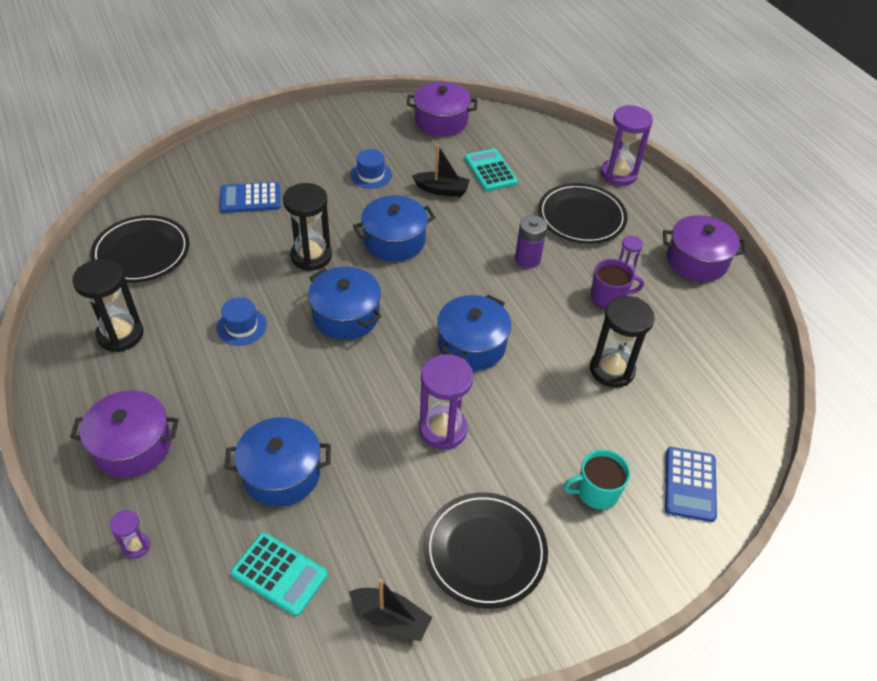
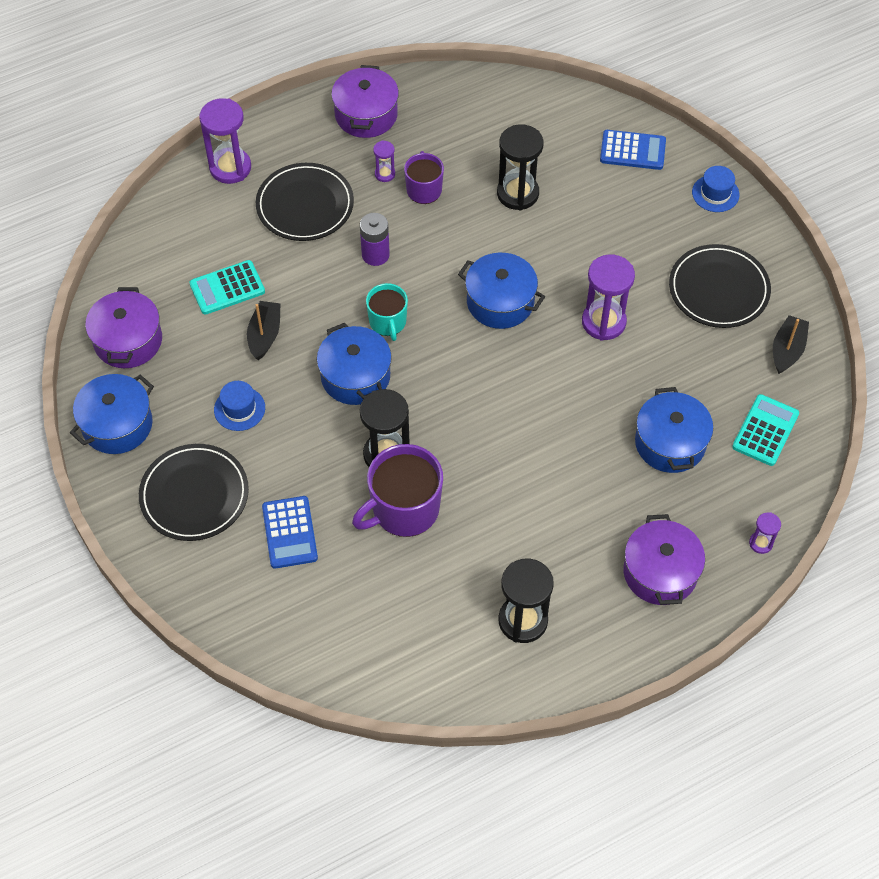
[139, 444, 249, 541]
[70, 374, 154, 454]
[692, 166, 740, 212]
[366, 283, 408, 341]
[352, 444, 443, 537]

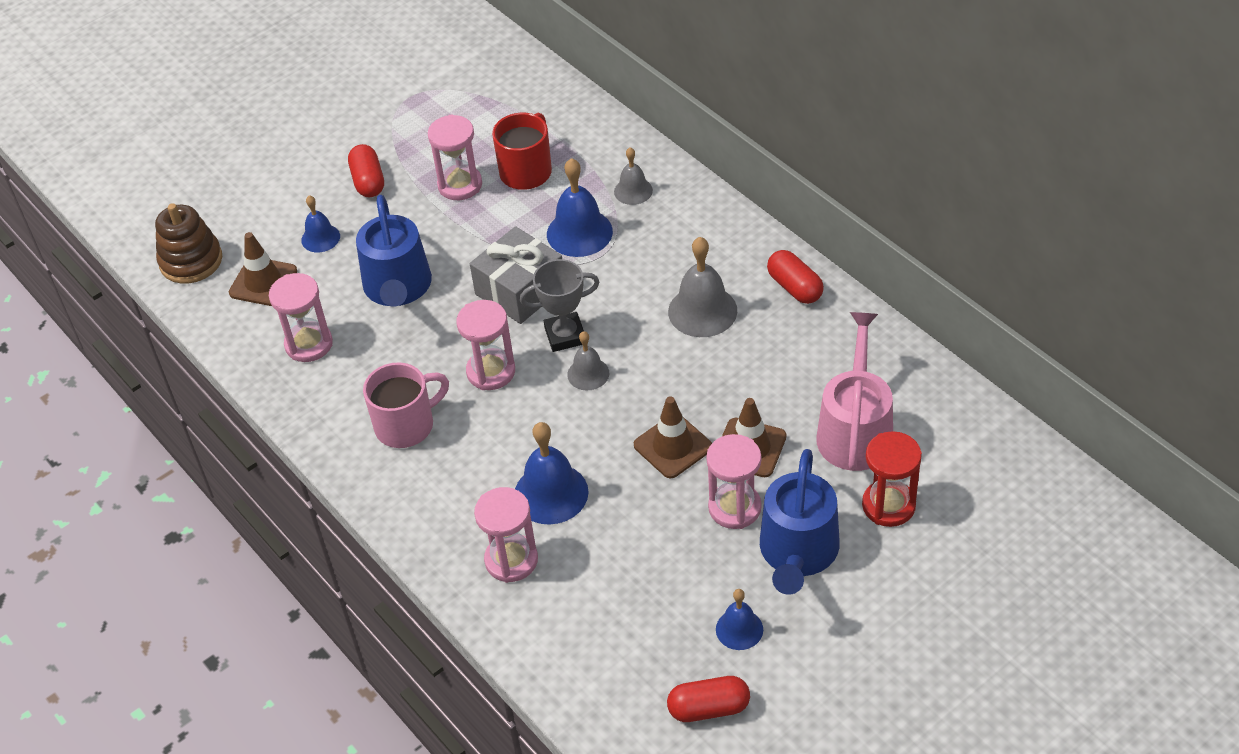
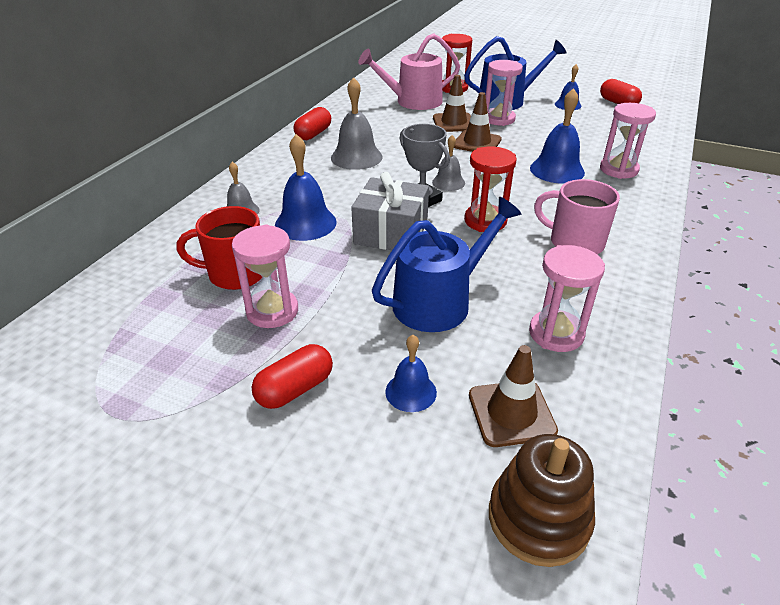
[464, 147, 517, 232]

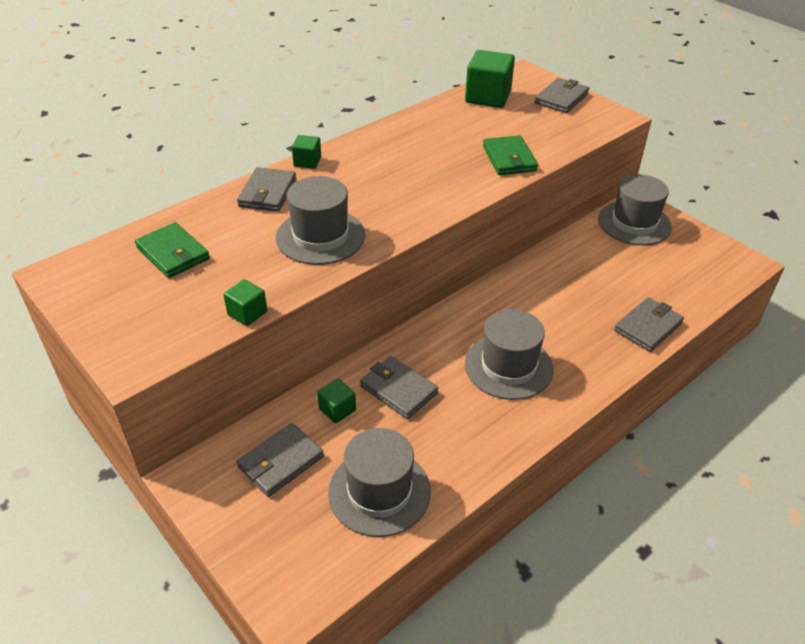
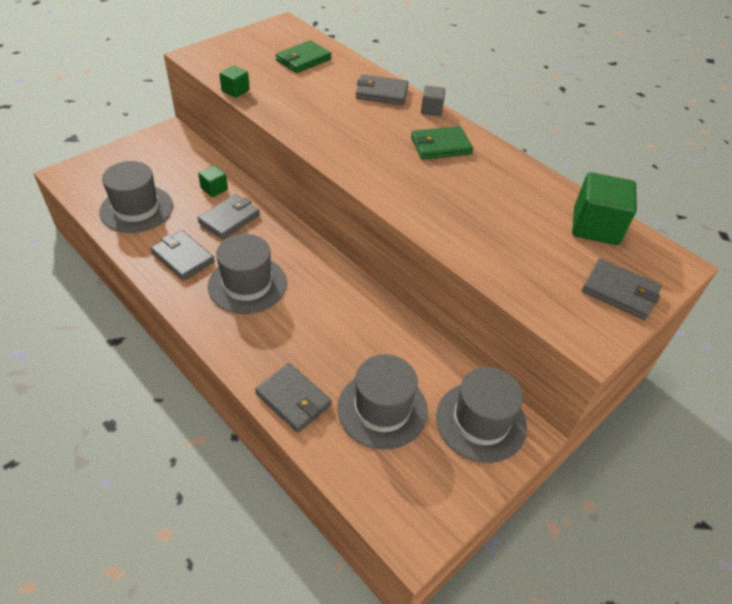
[421, 86, 445, 116]
[411, 126, 473, 159]
[337, 354, 428, 450]
[150, 230, 215, 281]

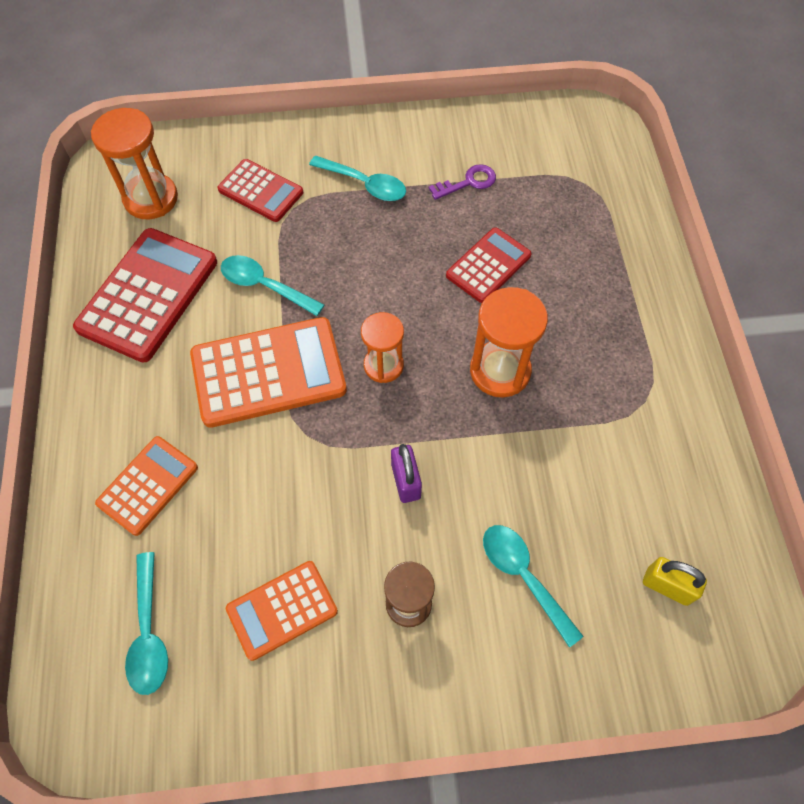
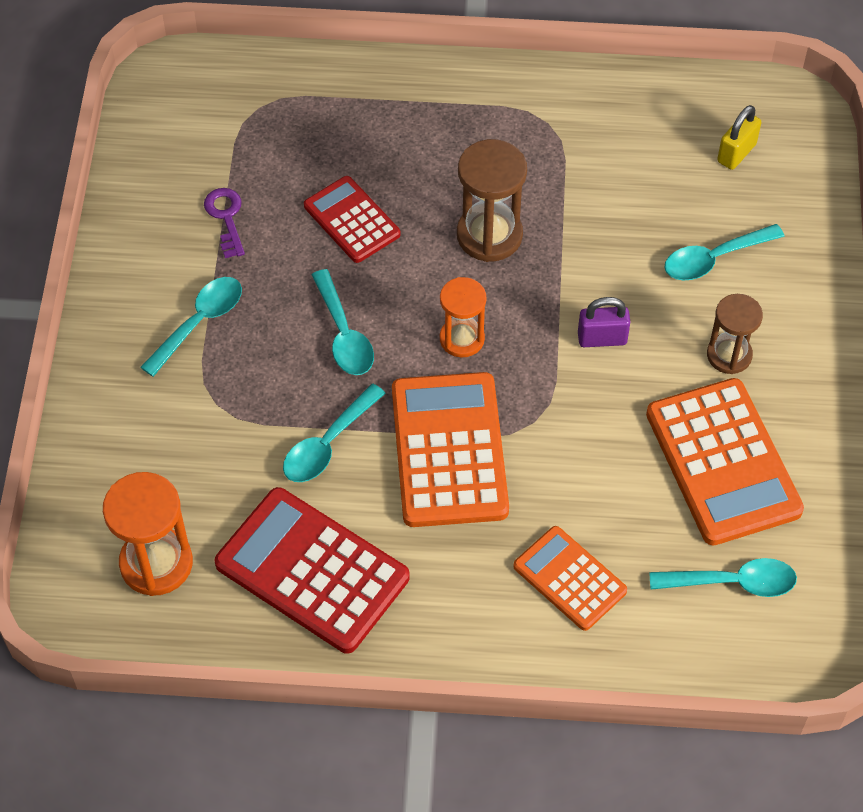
[218, 159, 303, 222] (first image)
[457, 139, 527, 262]
[646, 378, 804, 546]
[312, 269, 374, 375]

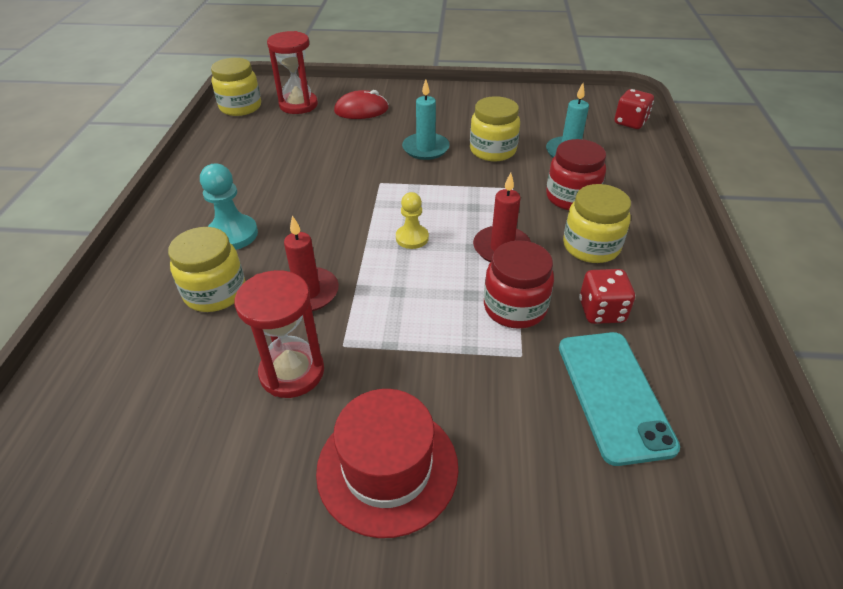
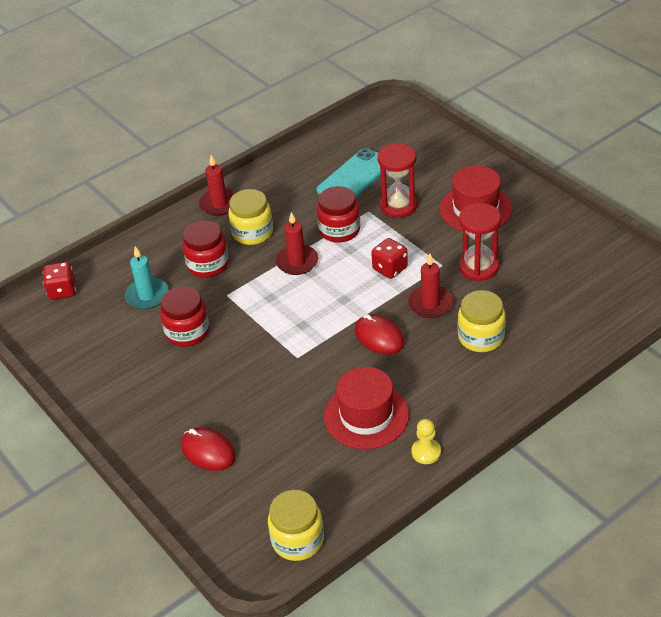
[377, 143, 418, 218]
[402, 79, 450, 160] (first image)
[160, 286, 209, 347]
[200, 164, 258, 250] (first image)
[411, 419, 441, 464]
[371, 238, 408, 279]
[199, 155, 236, 216]
[354, 314, 405, 355]
[324, 367, 409, 449]

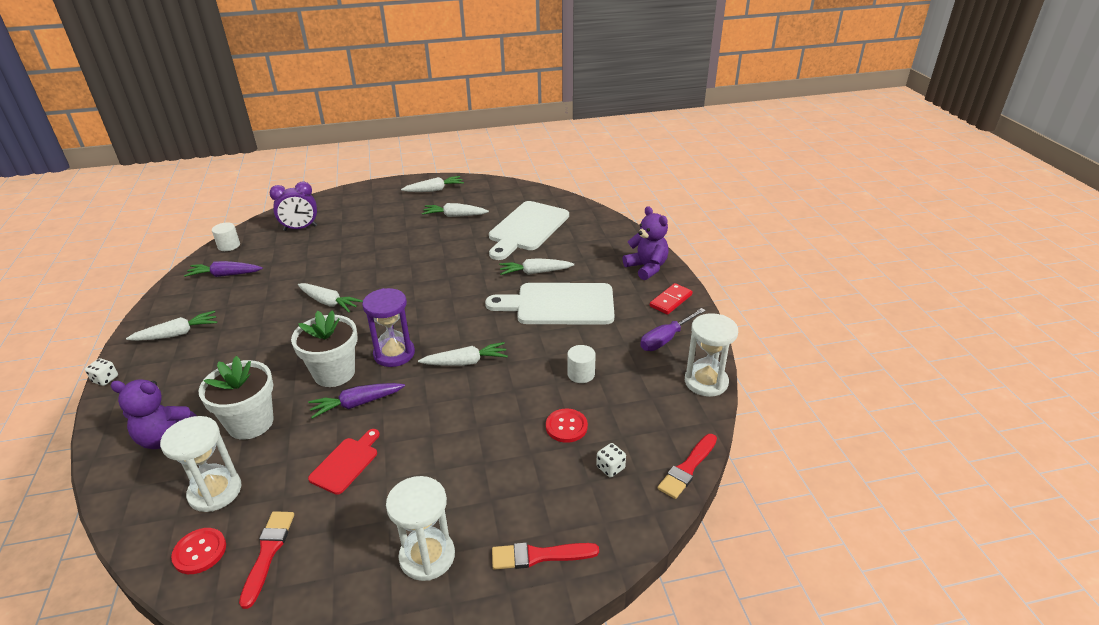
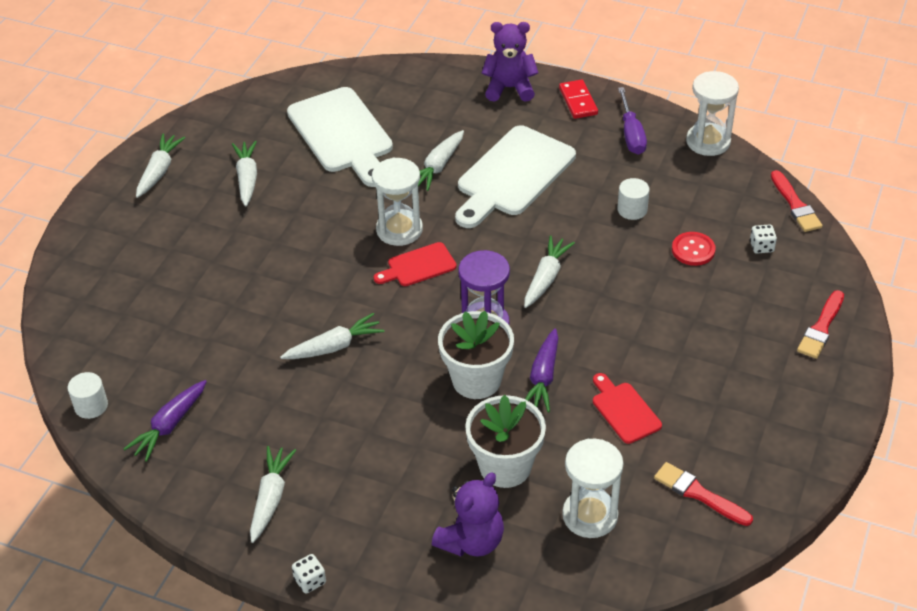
[270, 182, 317, 231] (first image)
[232, 141, 257, 207]
[372, 158, 423, 246]
[171, 528, 226, 574] (first image)
[374, 242, 457, 286]

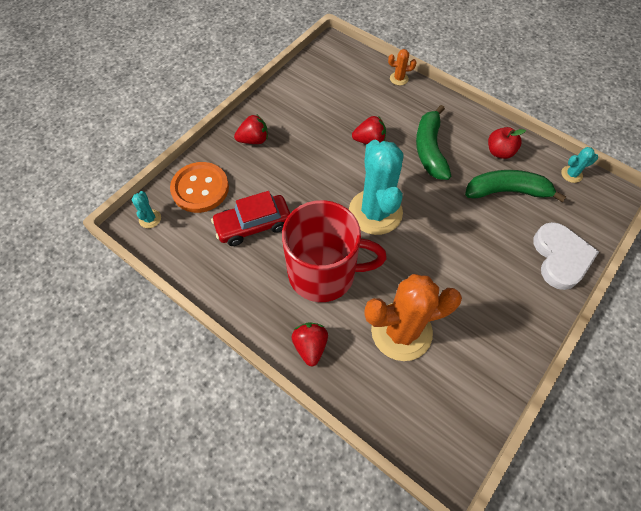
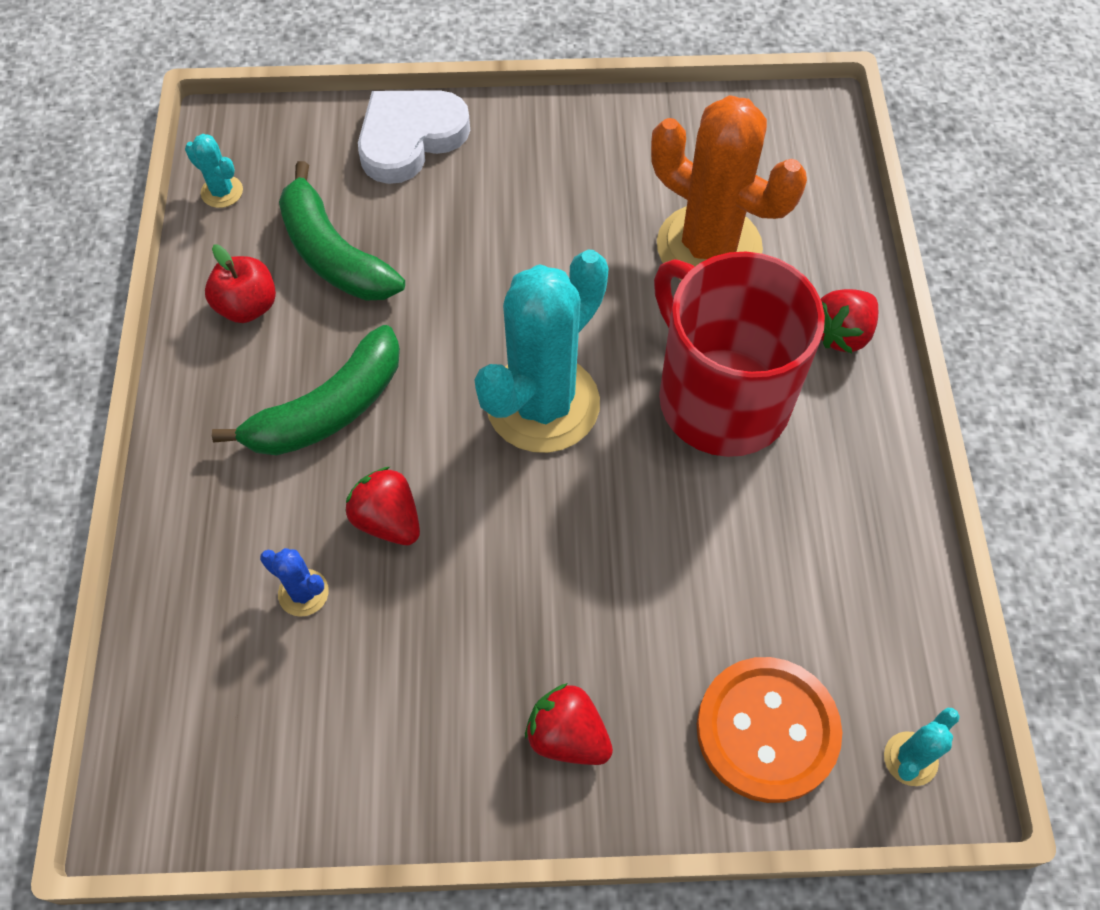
[388, 49, 416, 85] (first image)
[211, 191, 290, 246] (first image)
[260, 548, 329, 617]

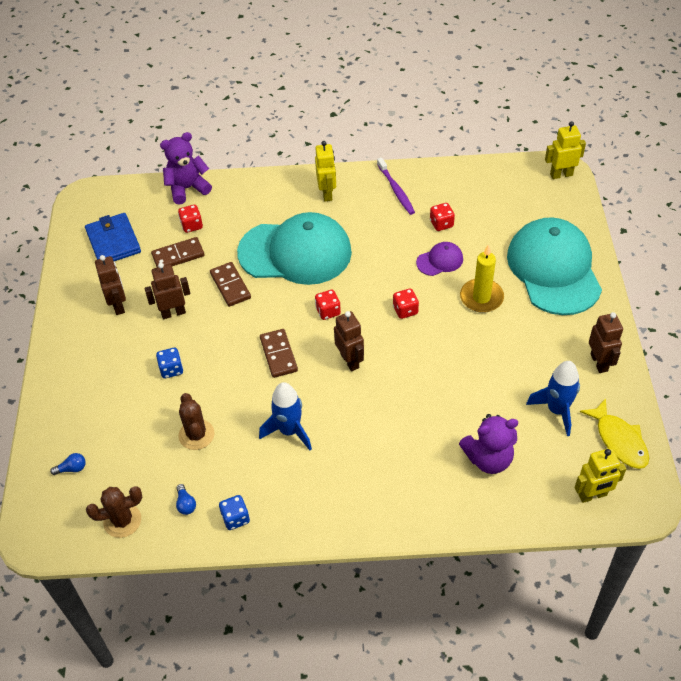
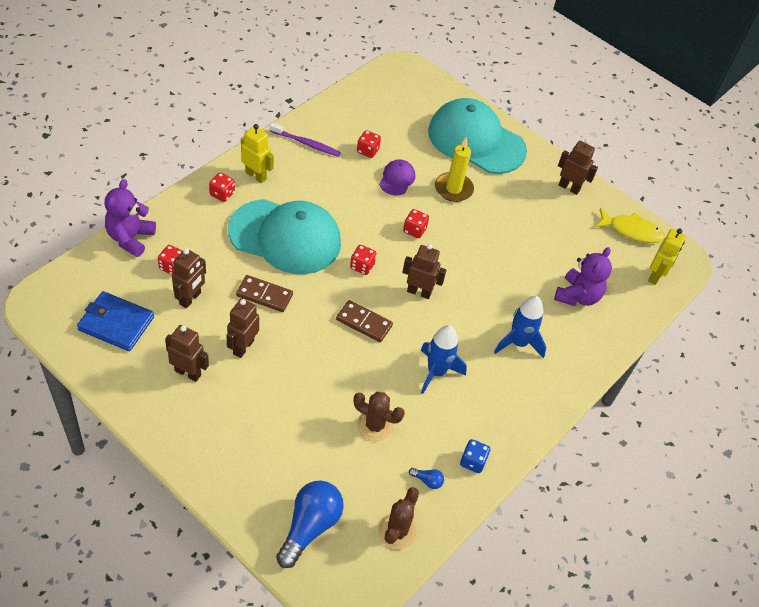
[545, 121, 586, 179] (first image)
[228, 199, 341, 274]
[172, 249, 206, 308]
[156, 348, 183, 378] (first image)
[494, 296, 546, 358]
[276, 480, 344, 568]
[209, 172, 235, 202]

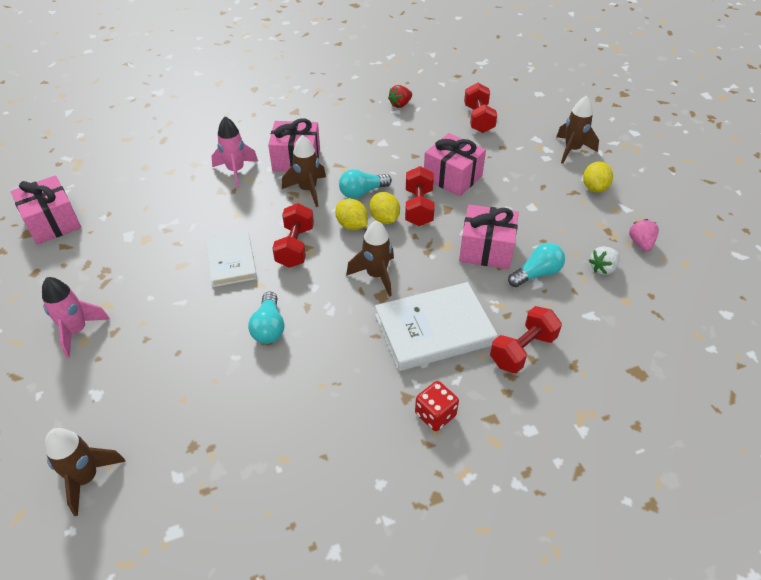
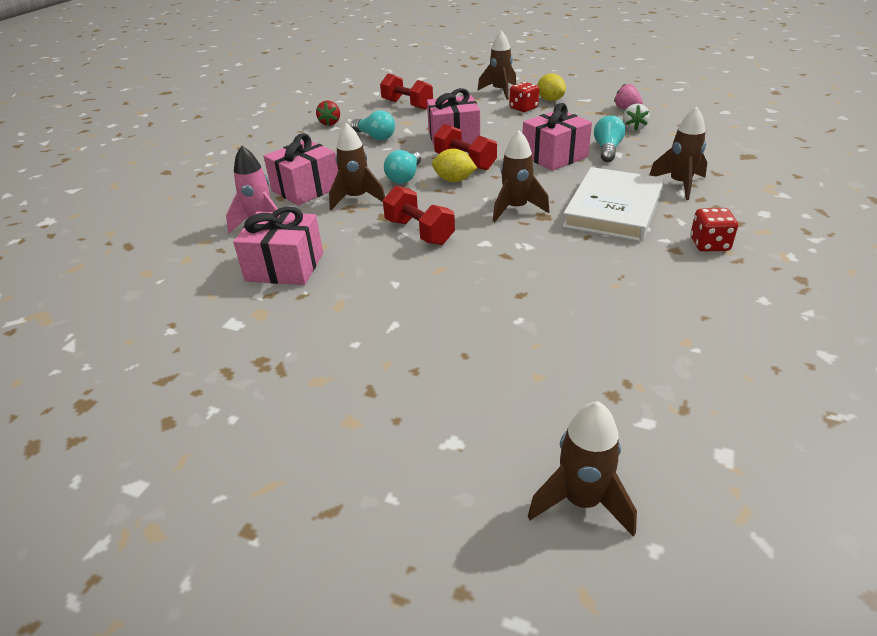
[233, 206, 323, 285]
[335, 199, 368, 230] (first image)
[206, 232, 257, 287] (first image)
[42, 277, 110, 358] (first image)
[351, 110, 395, 141]
[649, 106, 707, 200]
[509, 82, 539, 112]

